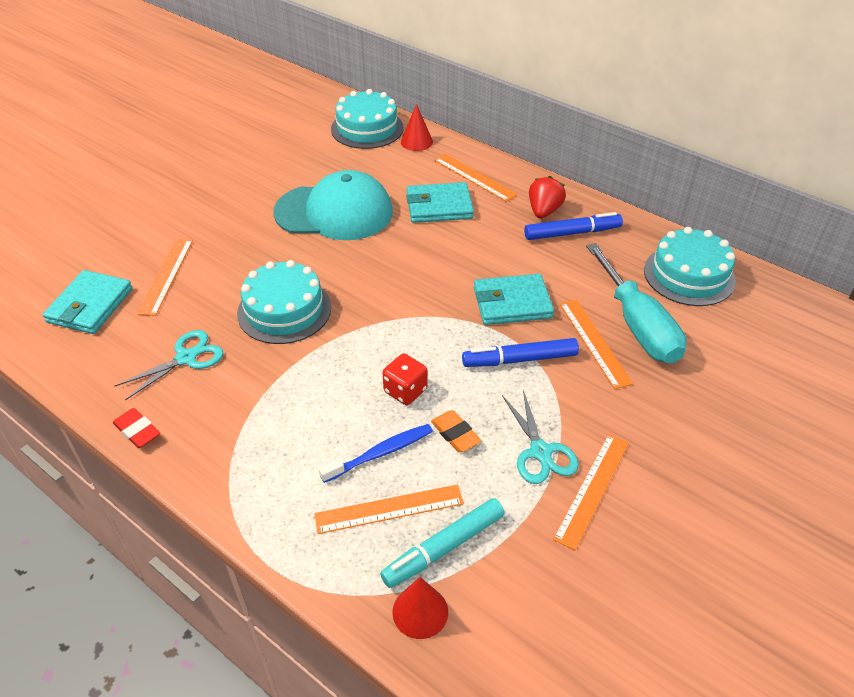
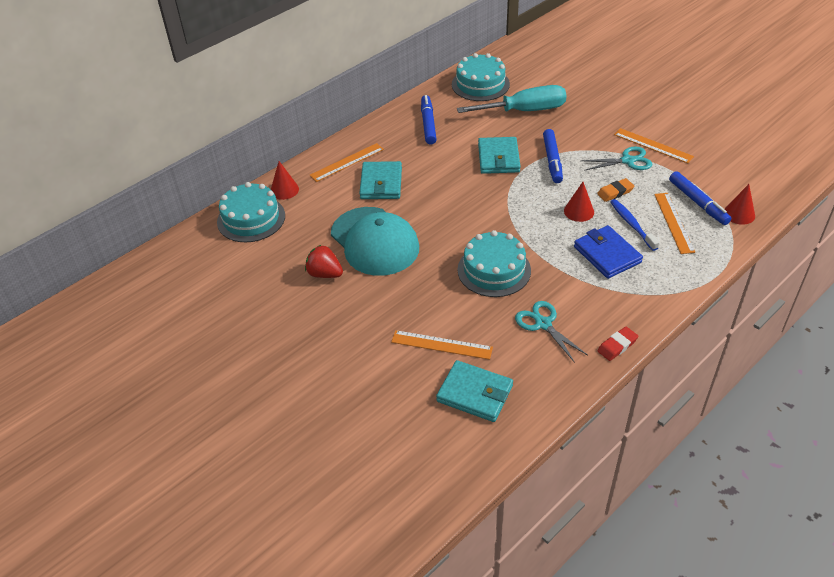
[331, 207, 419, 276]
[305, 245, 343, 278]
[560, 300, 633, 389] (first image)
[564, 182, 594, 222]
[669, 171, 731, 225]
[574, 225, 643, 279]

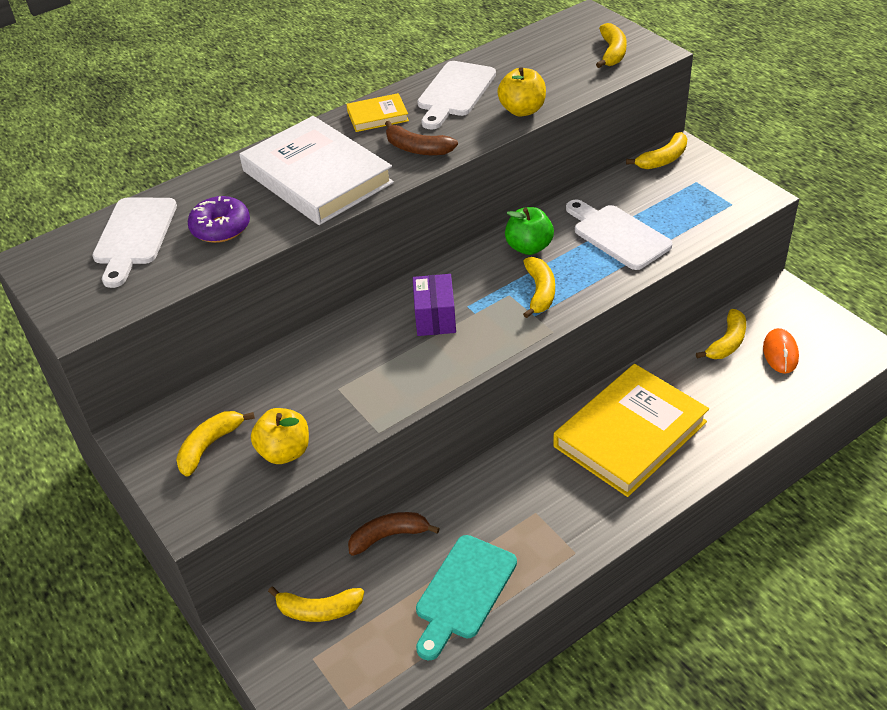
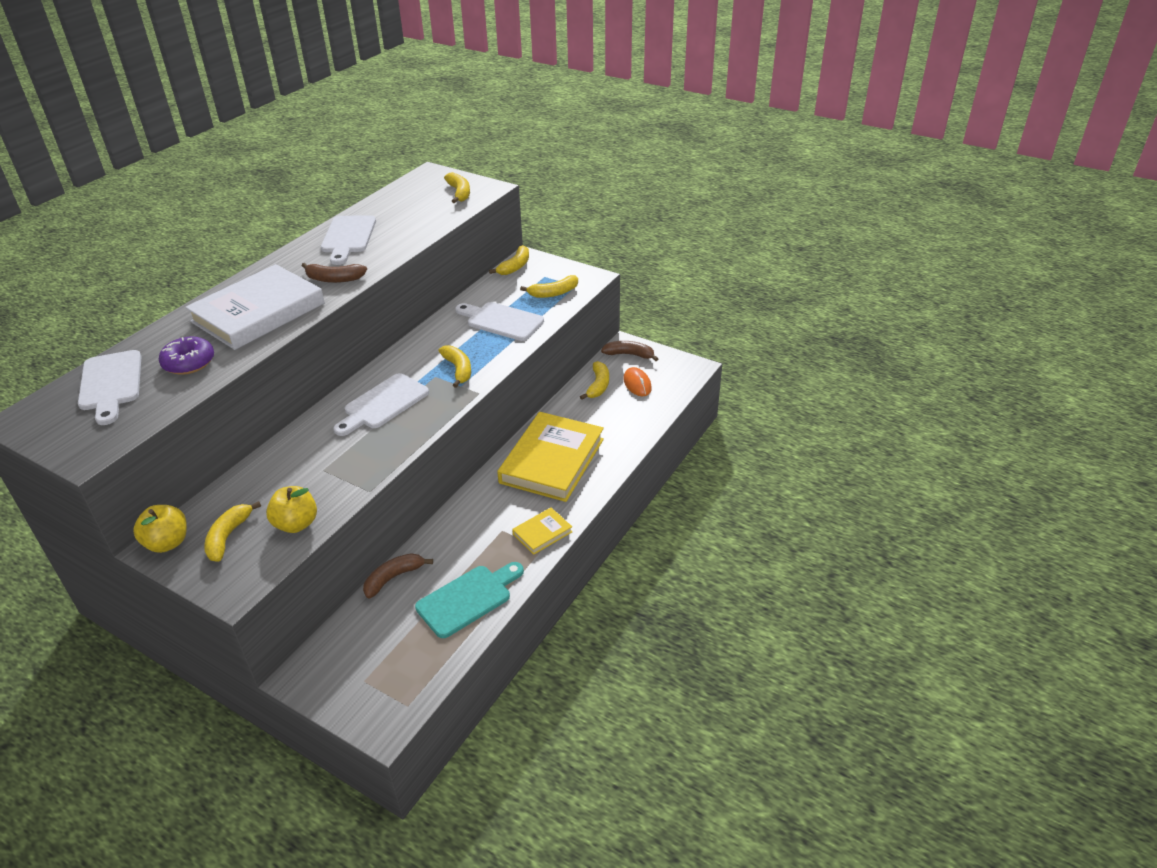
[133, 505, 187, 553]
[512, 508, 572, 555]
[185, 264, 325, 350]
[505, 207, 554, 255] (first image)
[334, 373, 429, 436]
[415, 562, 524, 638]
[520, 275, 578, 298]
[601, 341, 658, 361]

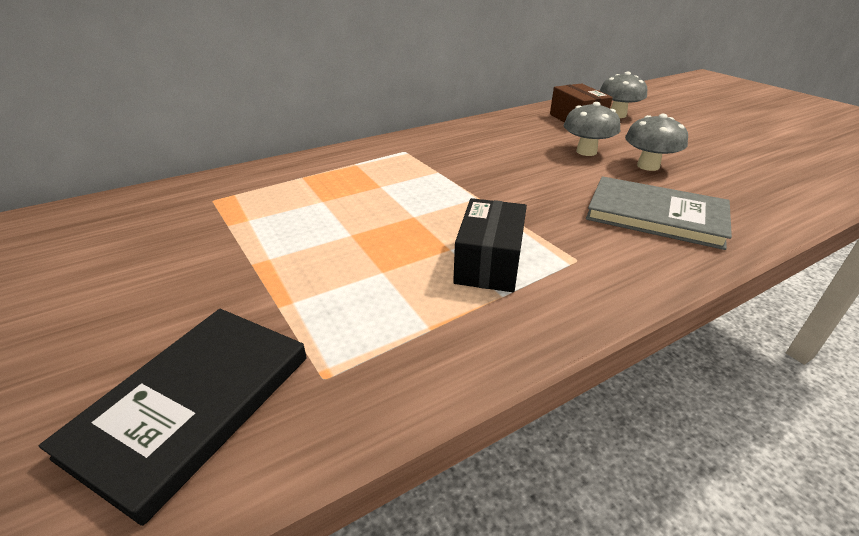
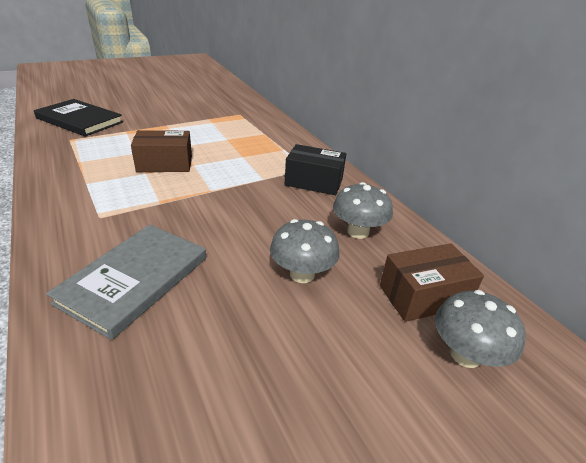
[333, 182, 393, 239]
[284, 144, 346, 195]
[131, 130, 192, 172]

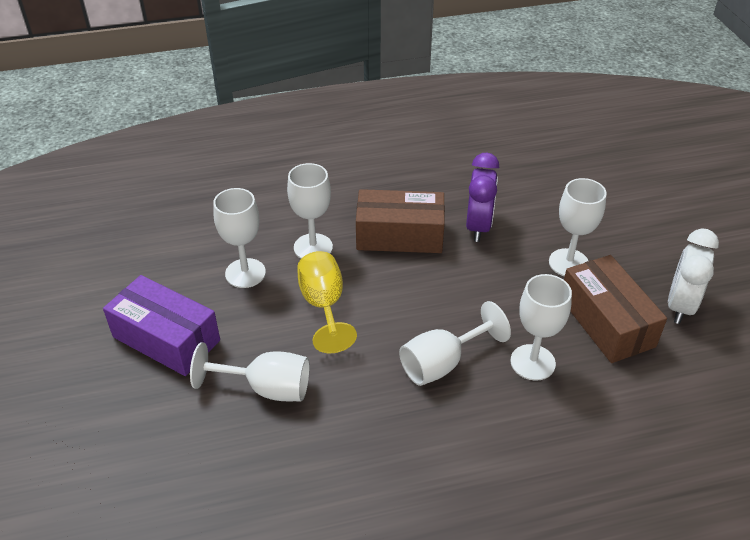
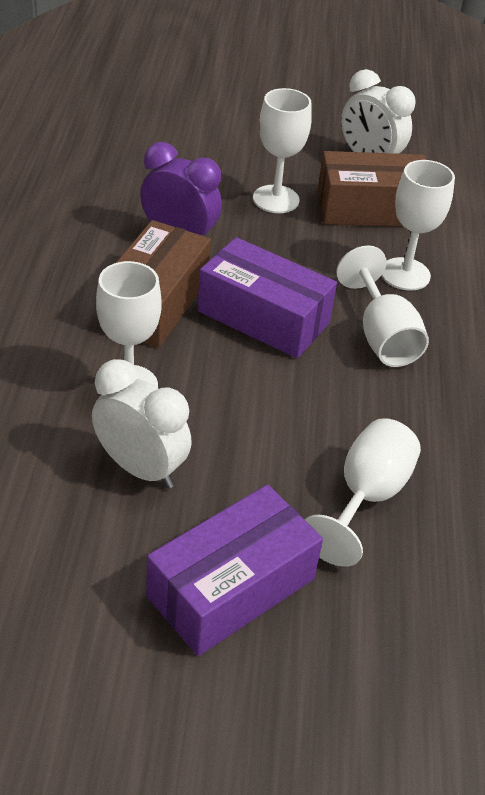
[92, 359, 192, 489]
[297, 251, 357, 353] (first image)
[197, 237, 337, 358]

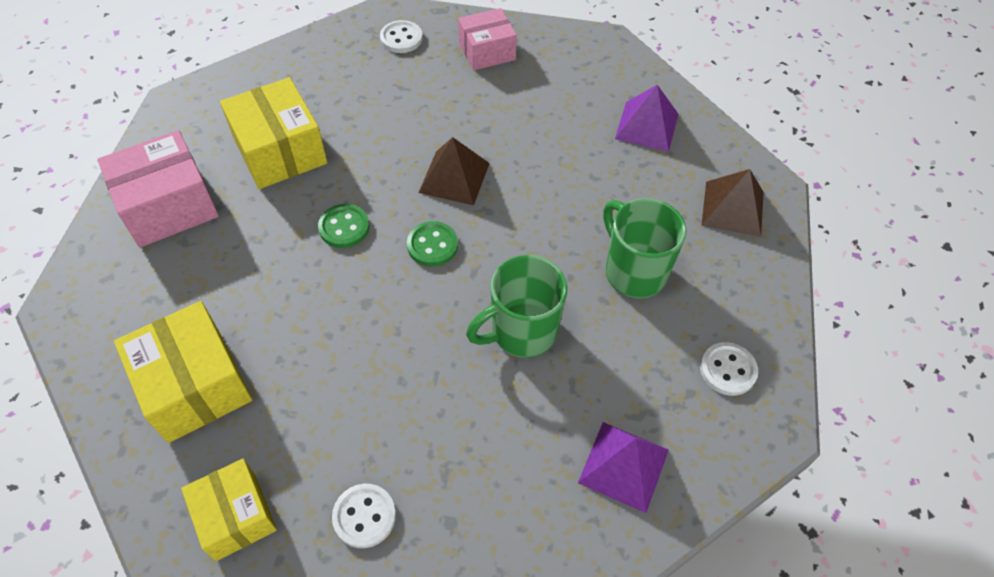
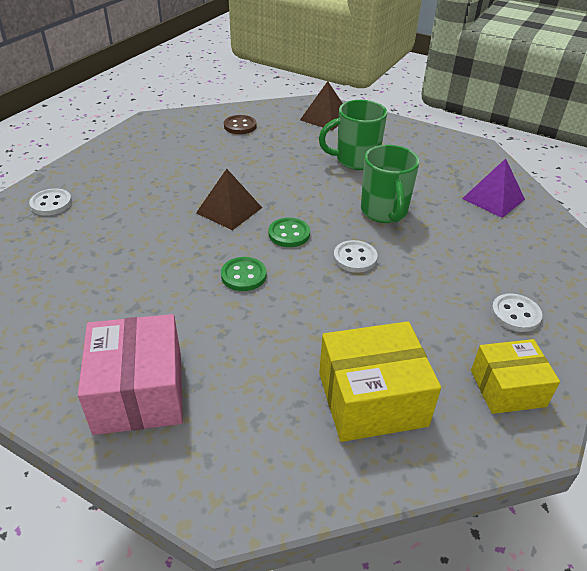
[458, 8, 517, 70] (first image)
[220, 77, 327, 189] (first image)
[224, 115, 256, 134]
[333, 240, 378, 273]

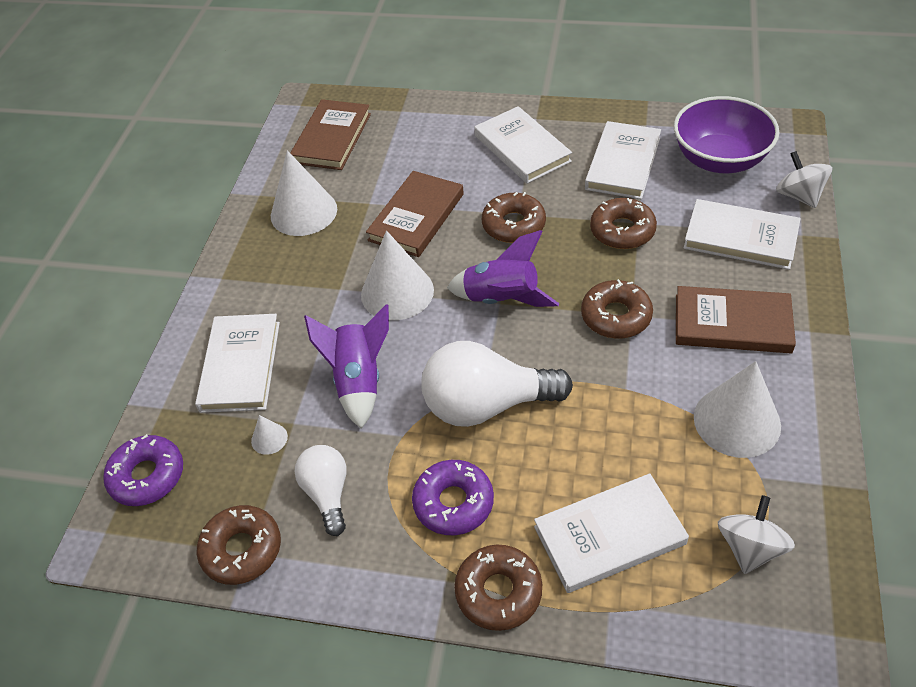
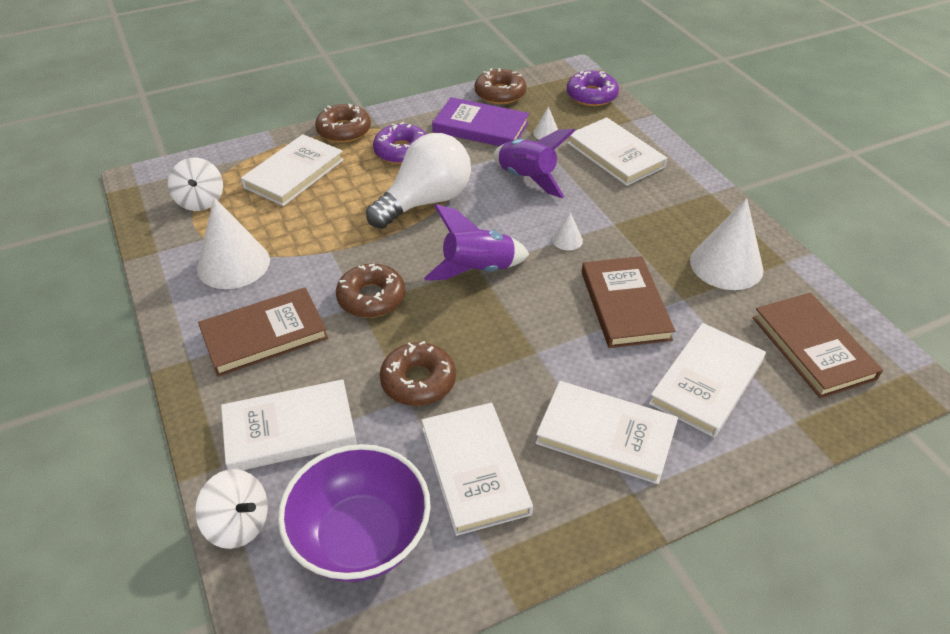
[482, 192, 546, 243] (first image)
[552, 212, 583, 251]
[432, 97, 529, 146]
[649, 323, 766, 438]

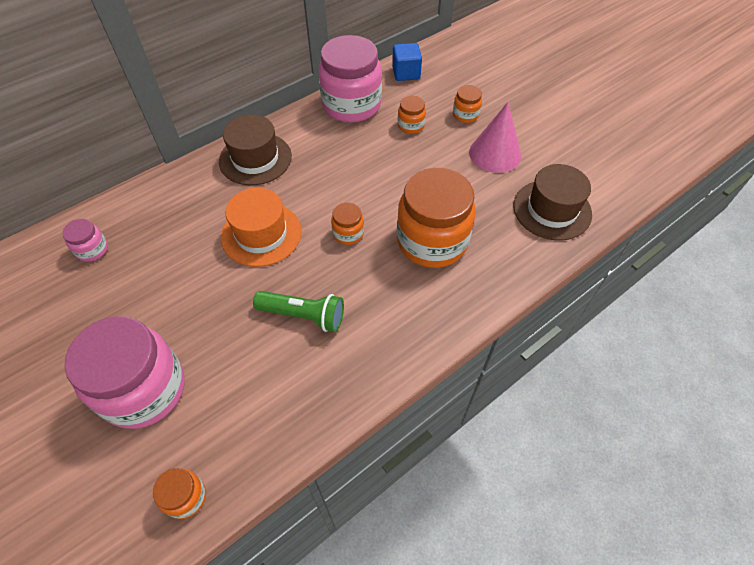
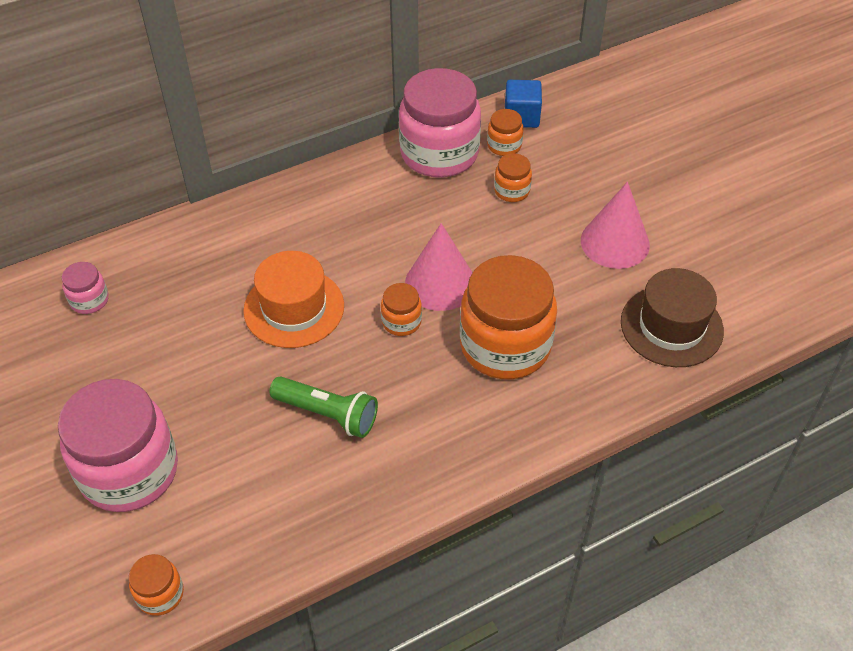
[487, 109, 523, 156]
[219, 115, 292, 185] (first image)
[405, 223, 473, 311]

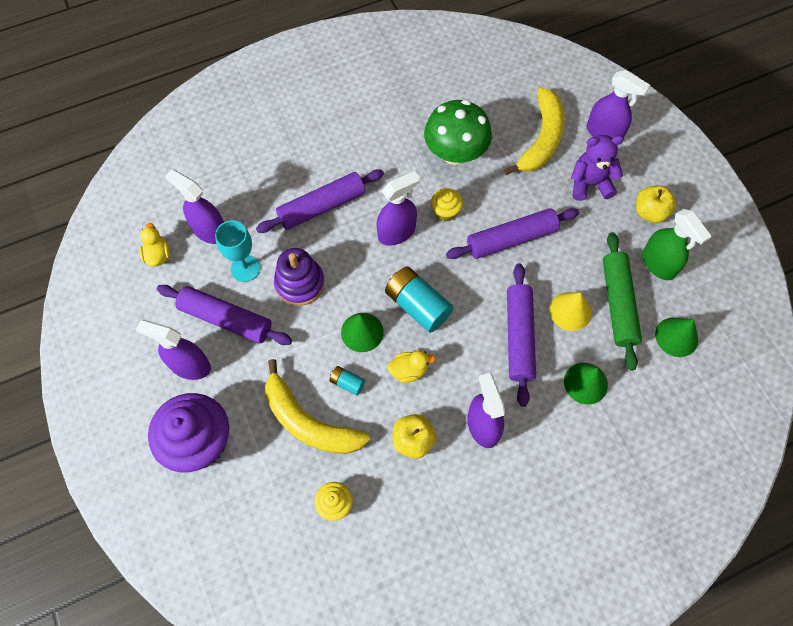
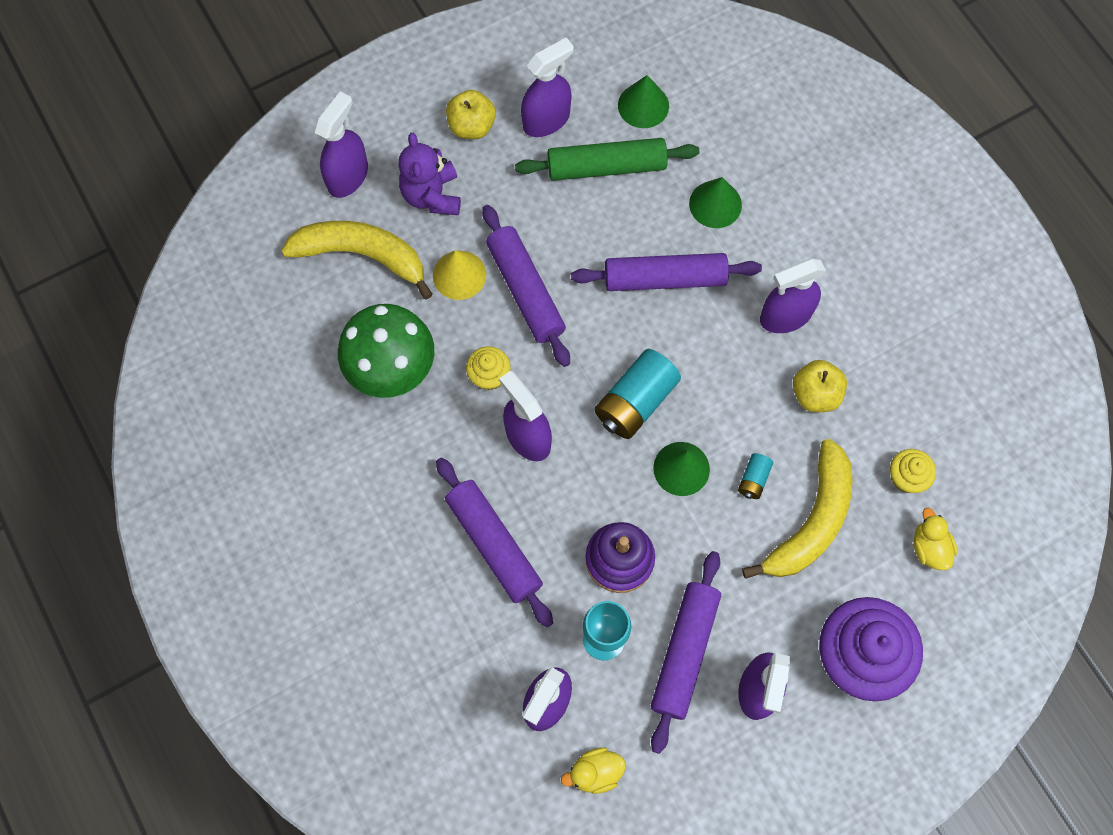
[521, 38, 574, 137]
[433, 250, 486, 300]
[914, 508, 957, 570]

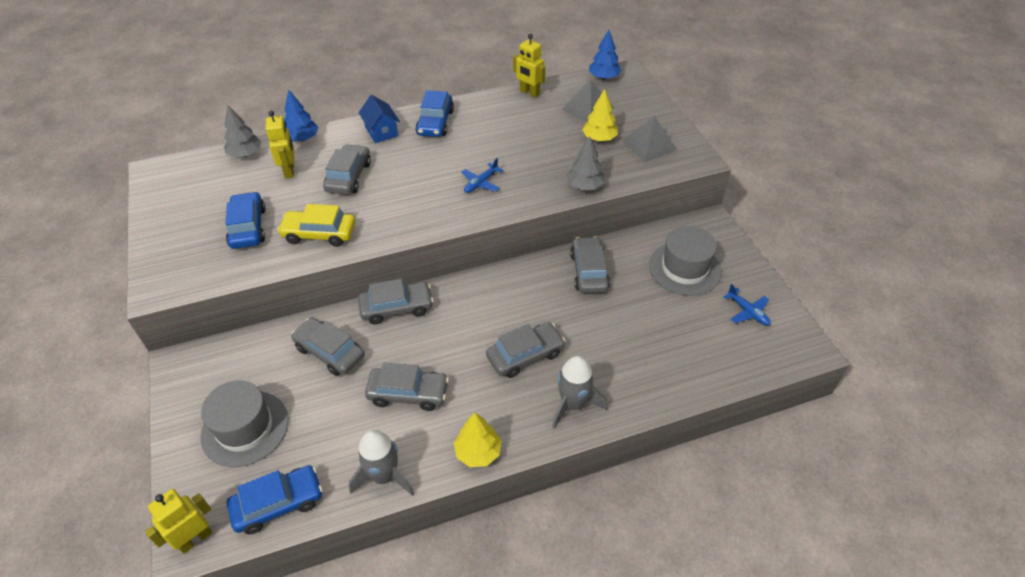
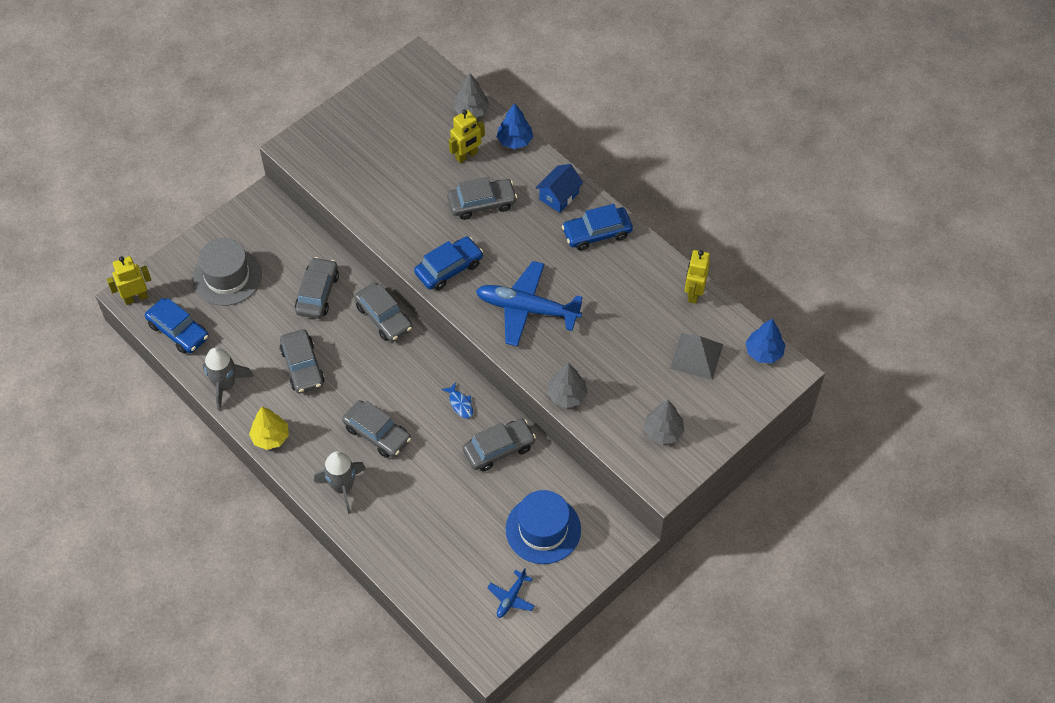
[582, 89, 618, 141] (first image)
[643, 400, 684, 445]
[476, 261, 583, 347]
[414, 236, 483, 290]
[277, 204, 355, 247] (first image)
[506, 490, 581, 564]
[107, 256, 151, 305]
[441, 382, 473, 419]

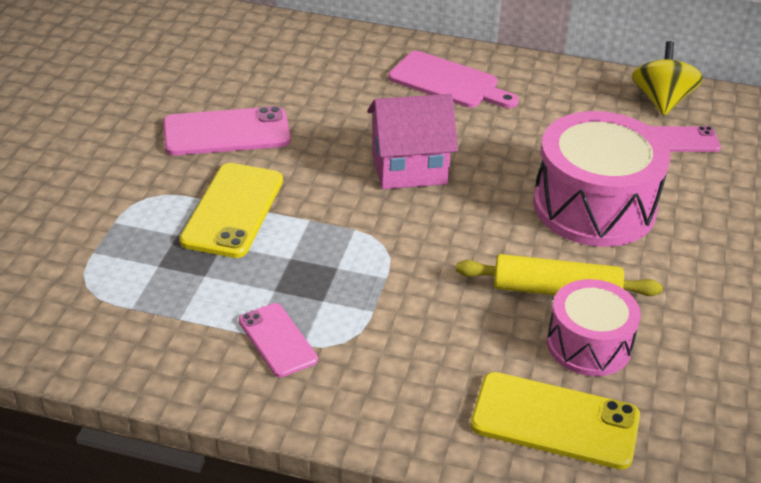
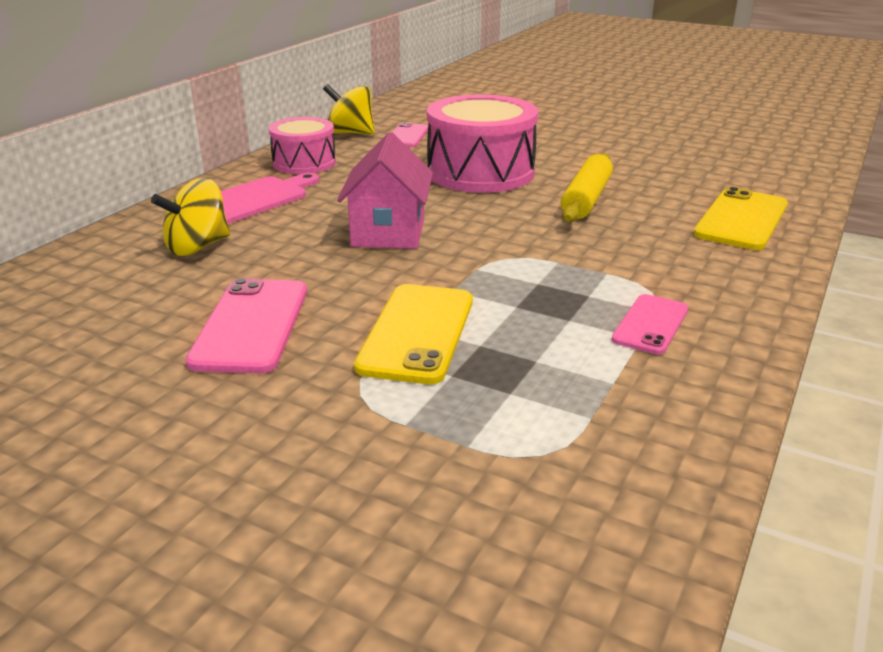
[354, 284, 473, 384]
[269, 117, 336, 174]
[611, 294, 688, 354]
[151, 178, 230, 256]

